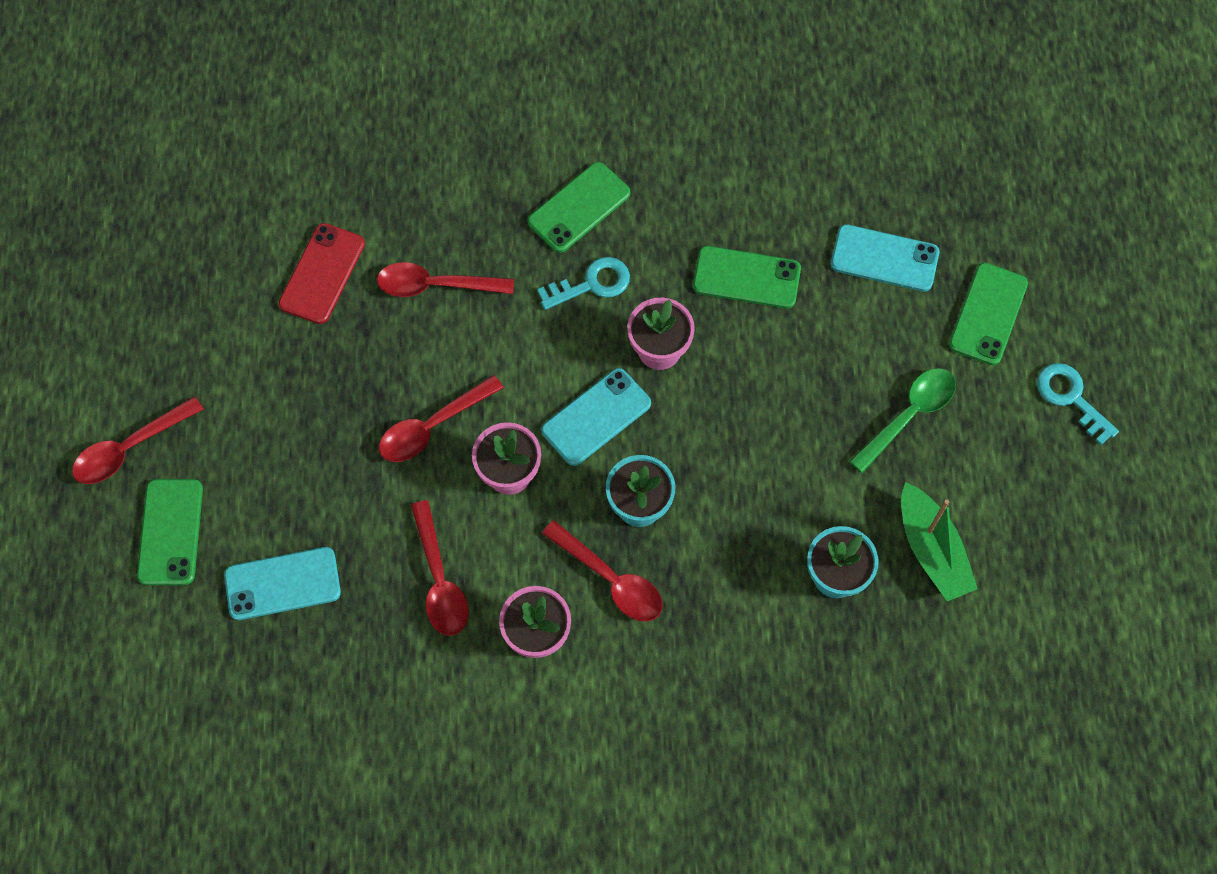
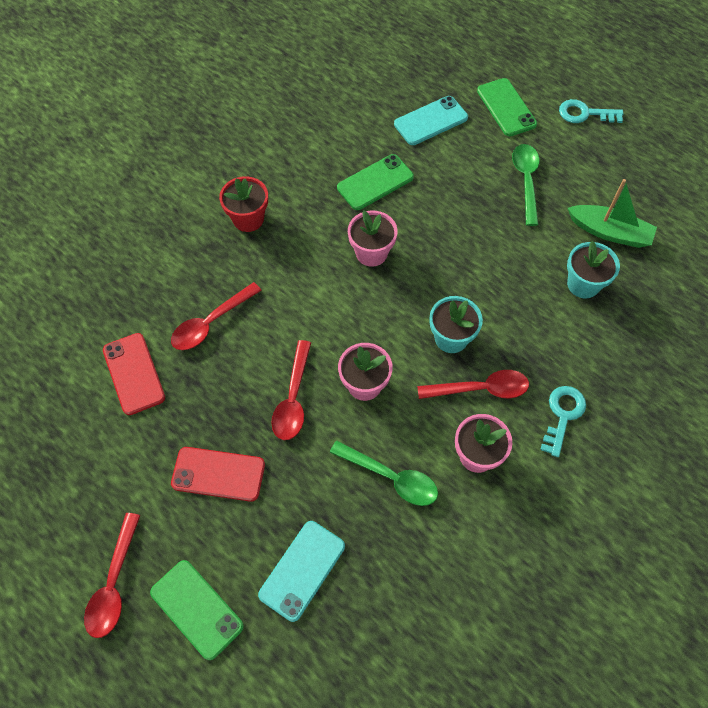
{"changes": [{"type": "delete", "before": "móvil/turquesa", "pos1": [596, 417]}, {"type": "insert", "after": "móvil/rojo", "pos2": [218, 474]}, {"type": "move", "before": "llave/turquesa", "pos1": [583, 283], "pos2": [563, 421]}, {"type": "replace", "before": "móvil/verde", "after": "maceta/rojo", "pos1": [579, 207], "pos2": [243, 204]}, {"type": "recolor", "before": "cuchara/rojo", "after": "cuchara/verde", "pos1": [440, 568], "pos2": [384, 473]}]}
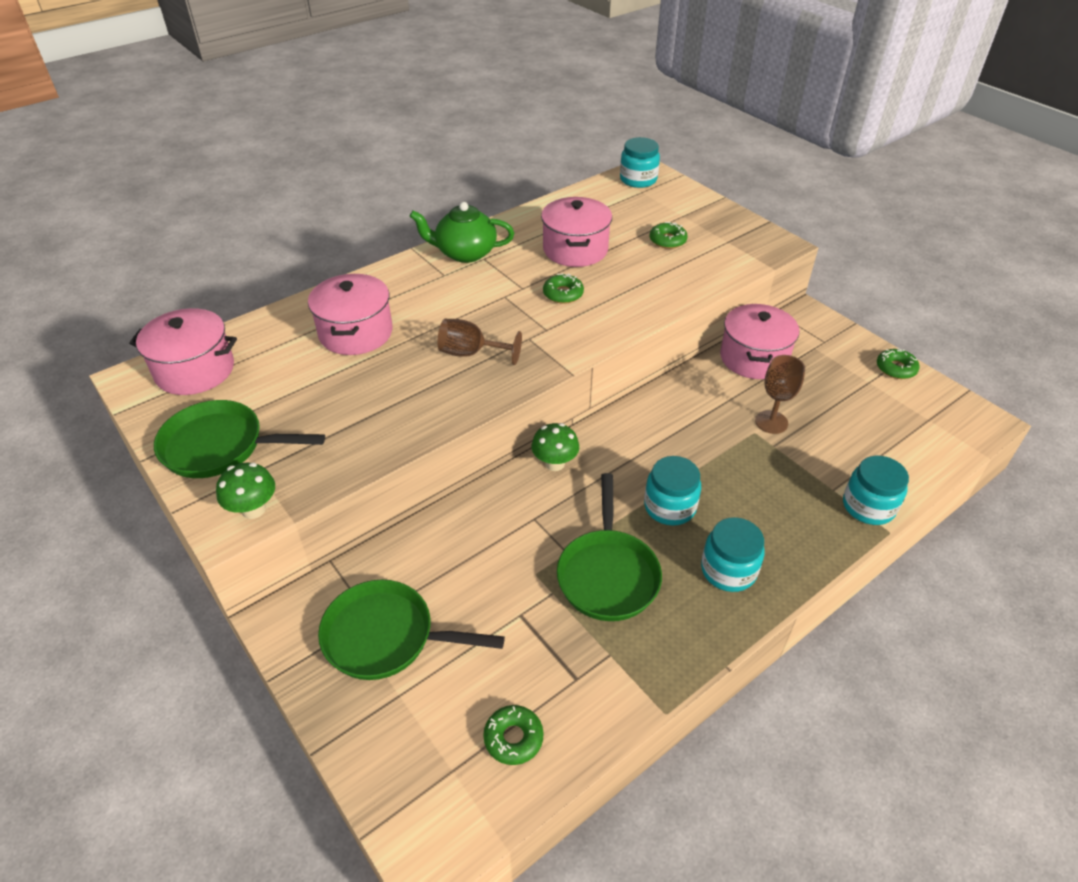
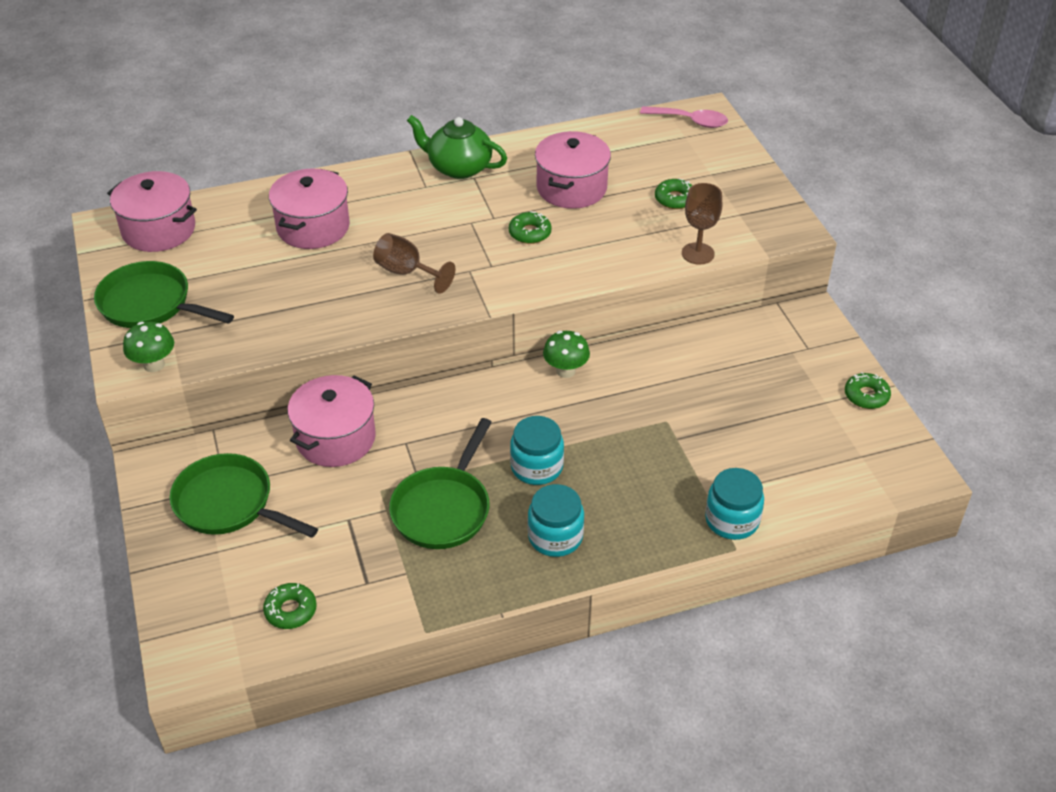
{"changes": [{"type": "move", "before": "seta/verde", "pos1": [555, 447], "pos2": [566, 354]}, {"type": "move", "before": "olla/rosa", "pos1": [759, 341], "pos2": [332, 421]}, {"type": "move", "before": "copa/marrón", "pos1": [780, 394], "pos2": [702, 224]}, {"type": "replace", "before": "tarro/turquesa", "after": "cuchara/rosa", "pos1": [640, 162], "pos2": [684, 117]}]}
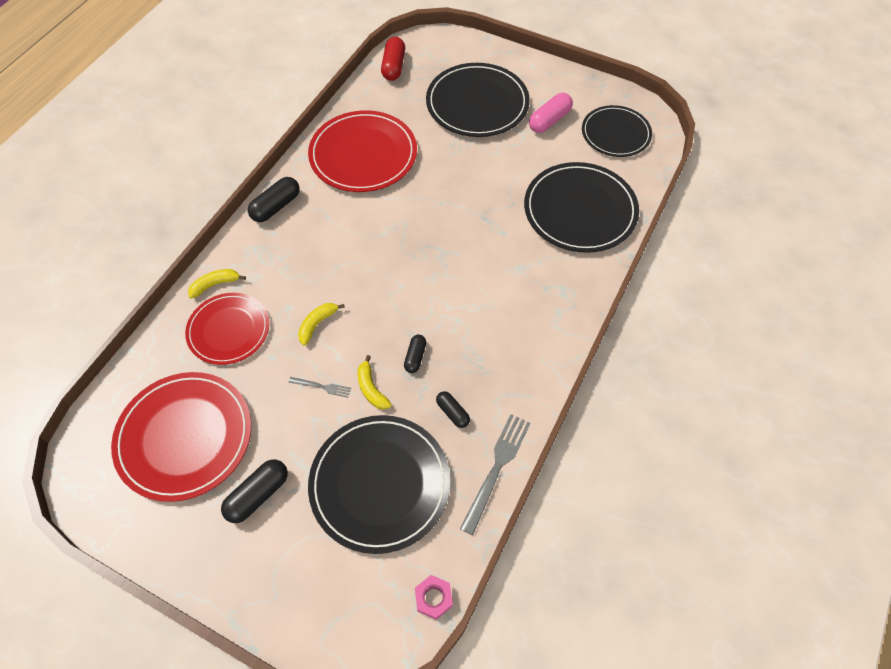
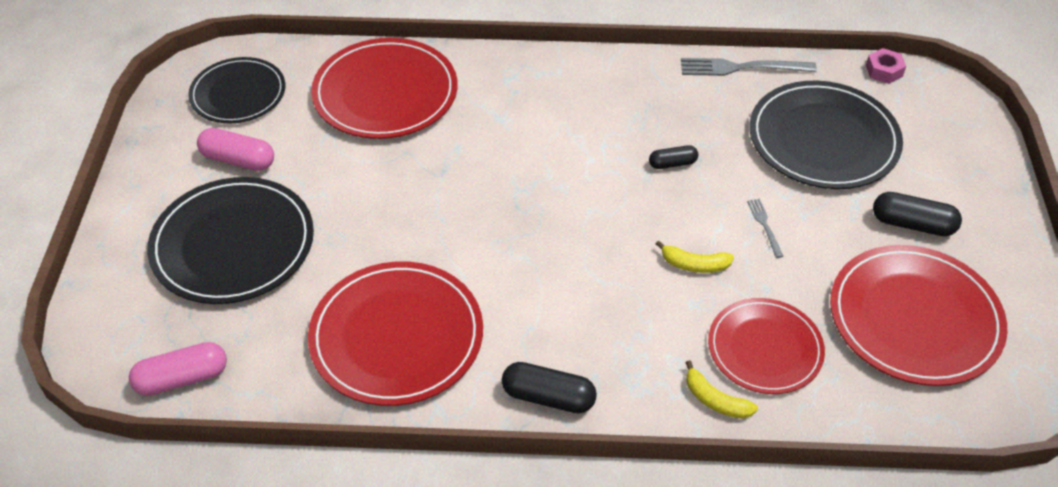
{"changes": [{"type": "delete", "before": "plátano/amarillo", "pos1": [374, 382]}, {"type": "delete", "before": "cápsula/negro", "pos1": [453, 409]}, {"type": "recolor", "before": "cápsula/rojo", "after": "cápsula/rosa", "pos1": [393, 59], "pos2": [178, 369]}, {"type": "recolor", "before": "plato/negro", "after": "plato/rojo", "pos1": [581, 207], "pos2": [384, 88]}]}
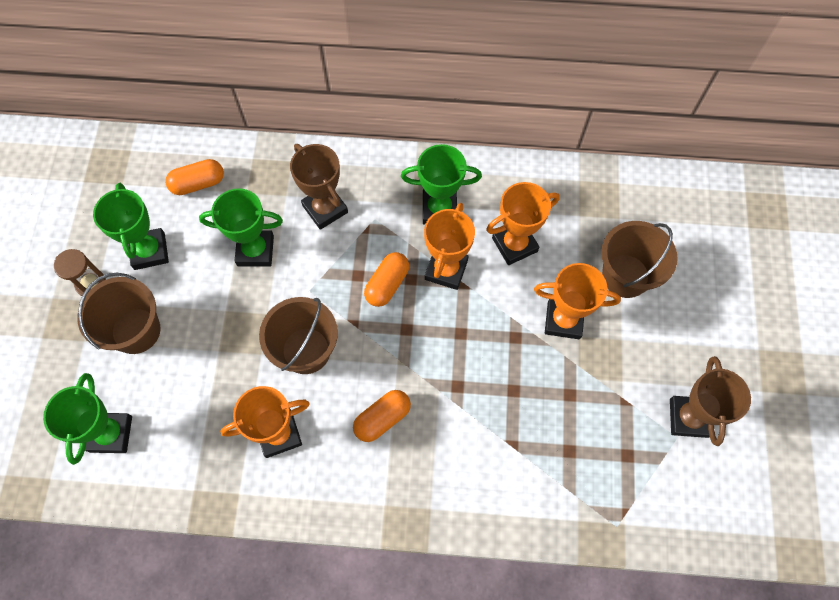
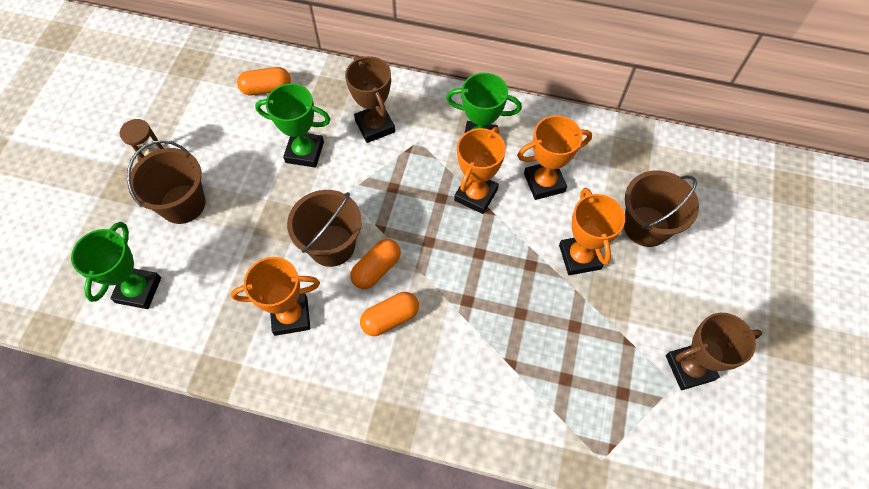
{"changes": [{"type": "delete", "before": "trofeo/verde", "pos1": [131, 226]}, {"type": "move", "before": "cápsula/naranja", "pos1": [386, 279], "pos2": [375, 264]}, {"type": "rotate", "before": "trofeo/naranja", "pos1": [577, 301], "pos2": [592, 231], "turn": 60}, {"type": "rotate", "before": "trofeo/marrón", "pos1": [710, 401], "pos2": [714, 351], "turn": 60}]}
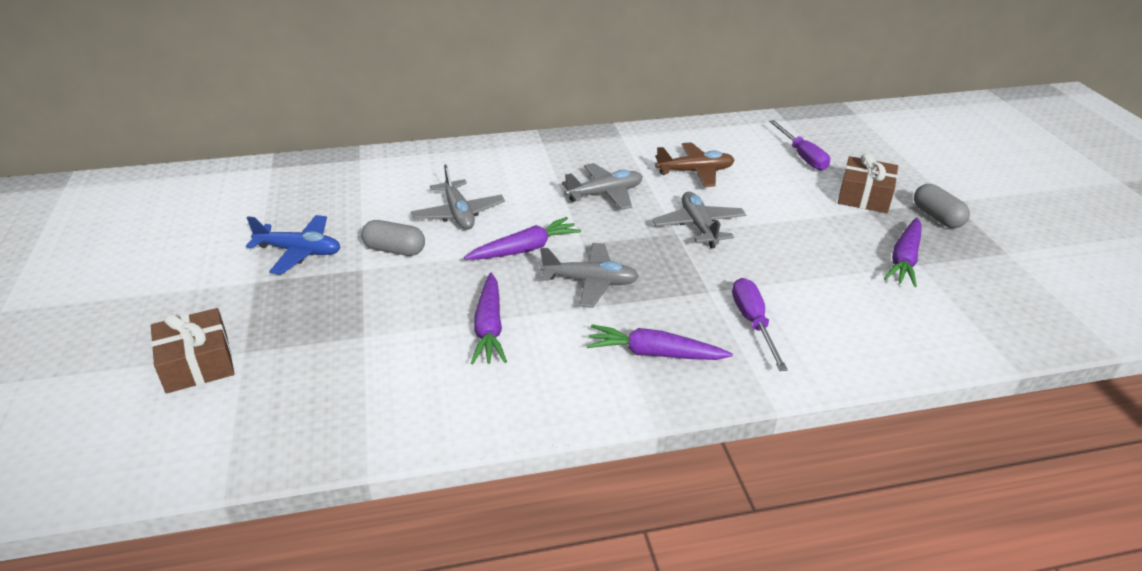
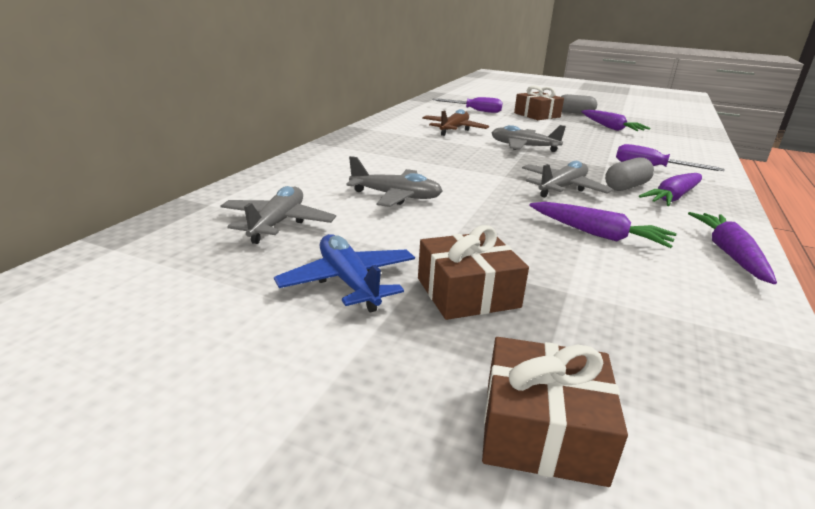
{"changes": [{"type": "insert", "after": "regalo/marrón", "pos2": [473, 272]}, {"type": "move", "before": "cápsula/gris", "pos1": [393, 238], "pos2": [629, 174]}, {"type": "move", "before": "zanahoria/morado", "pos1": [522, 238], "pos2": [732, 248]}, {"type": "move", "before": "avión/gris", "pos1": [602, 186], "pos2": [278, 215]}, {"type": "rotate", "before": "avión/azul", "pos1": [293, 244], "pos2": [344, 273], "turn": -75}]}
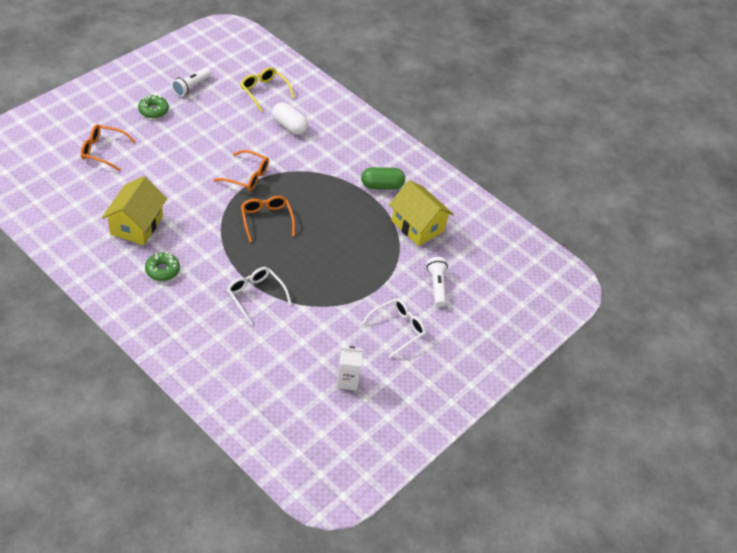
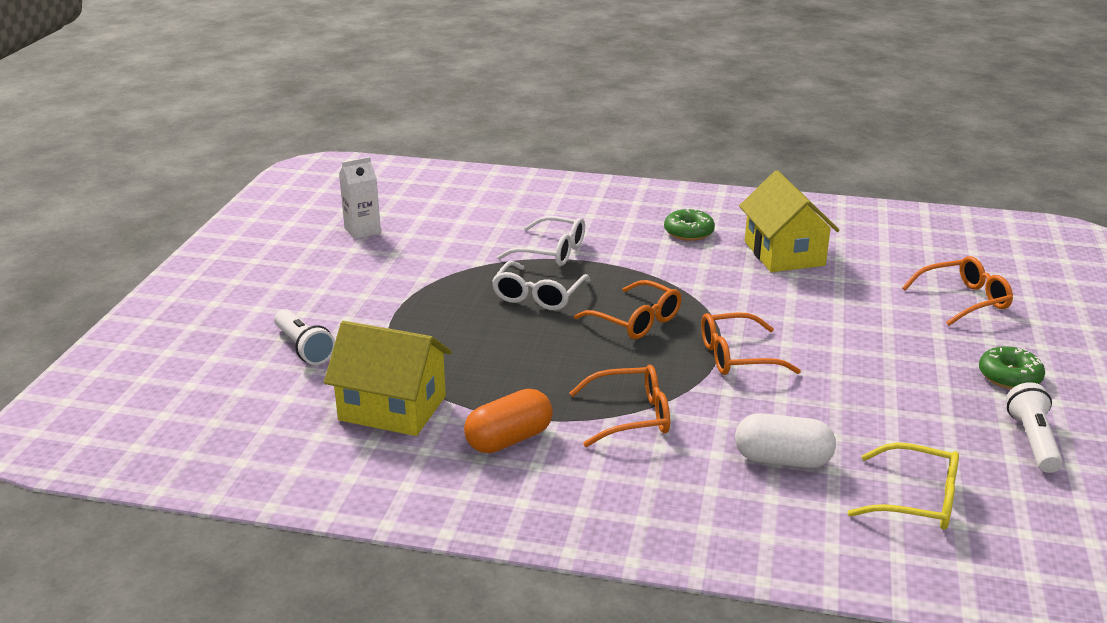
{"changes": [{"type": "insert", "after": "gafas/naranja", "pos2": [619, 406]}, {"type": "move", "before": "gafas/blanco", "pos1": [393, 328], "pos2": [541, 285]}, {"type": "recolor", "before": "cápsula/verde", "after": "cápsula/naranja", "pos1": [383, 178], "pos2": [508, 421]}]}
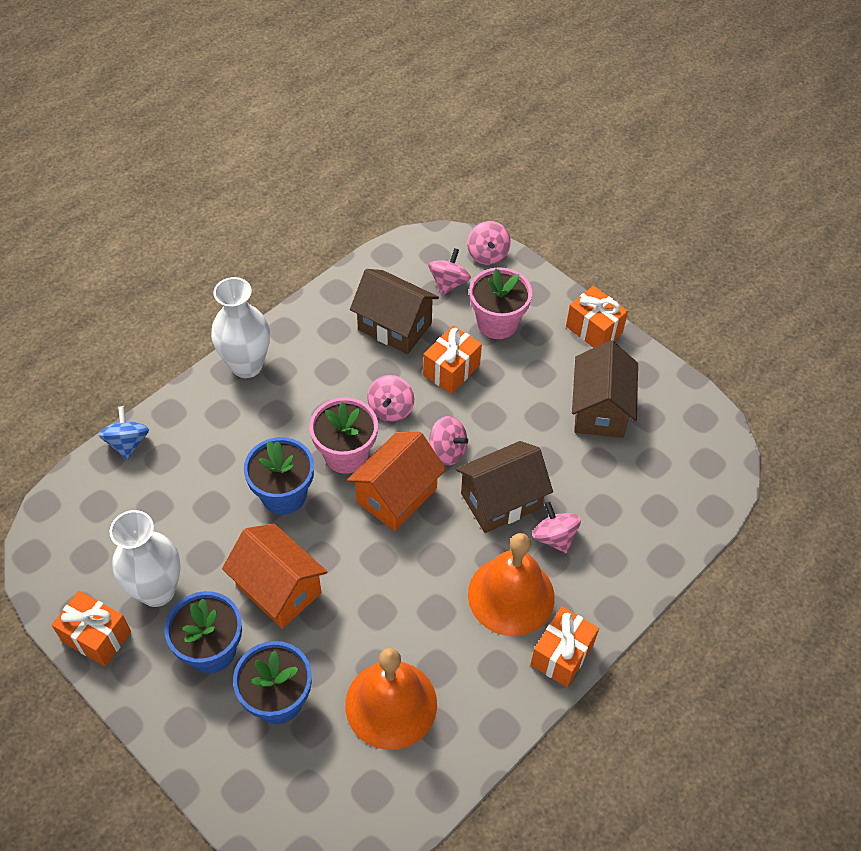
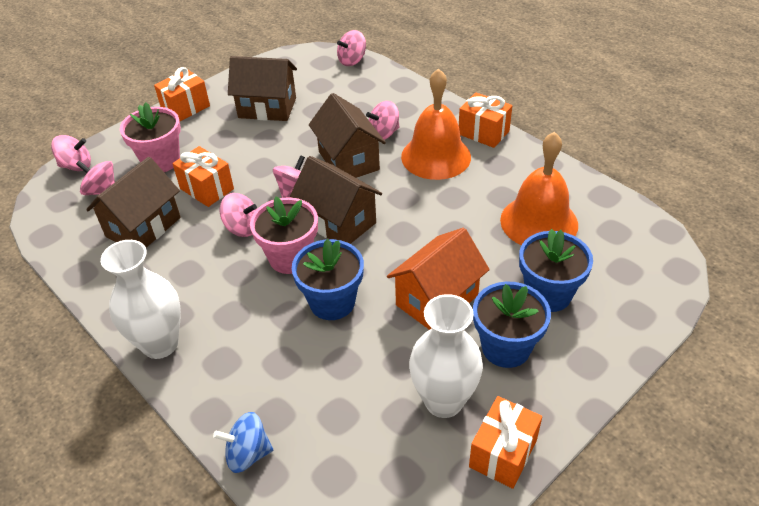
{"changes": [{"type": "insert", "after": "peonza/rosa", "pos2": [351, 48]}, {"type": "recolor", "before": "casa/naranja", "after": "casa/marrón", "pos1": [396, 481], "pos2": [336, 200]}]}
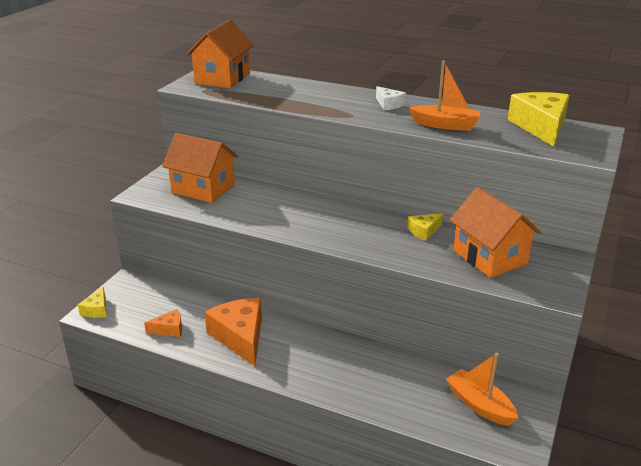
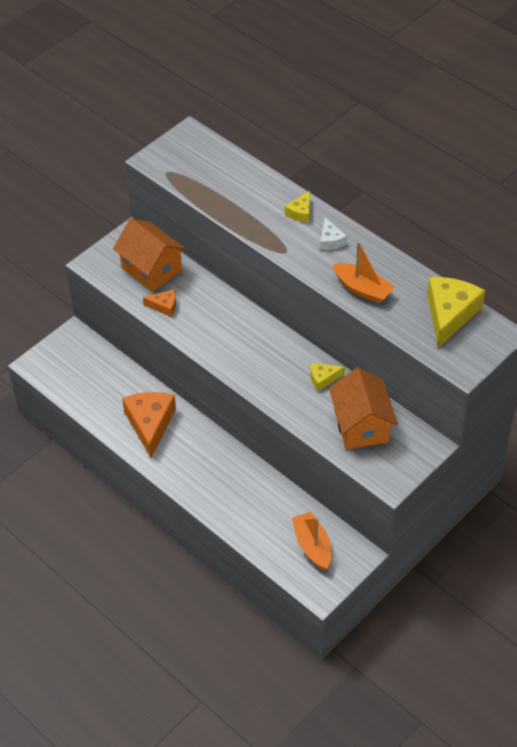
{"changes": [{"type": "delete", "before": "casa/naranja", "pos1": [220, 53]}, {"type": "move", "before": "queso/amarillo", "pos1": [92, 302], "pos2": [297, 207]}, {"type": "move", "before": "queso/naranja", "pos1": [163, 323], "pos2": [159, 303]}]}
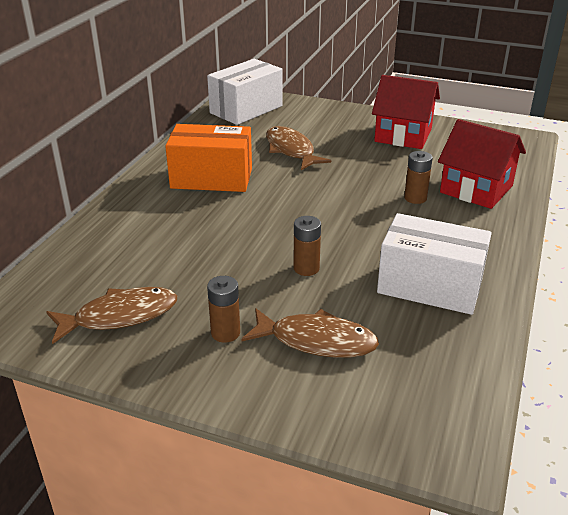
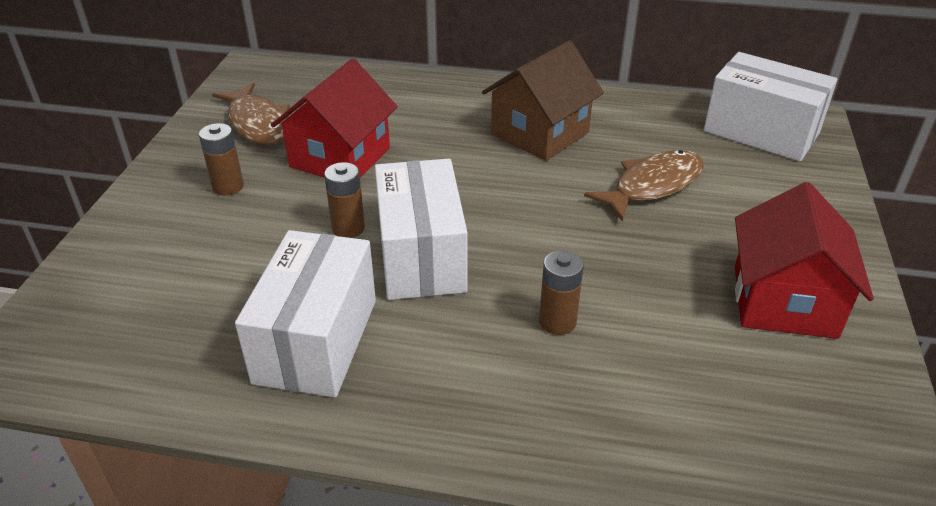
{"changes": [{"type": "delete", "before": "pez/marrón", "pos1": [310, 333]}, {"type": "insert", "after": "caja/blanco", "pos2": [421, 229]}, {"type": "move", "before": "casa/rojo", "pos1": [482, 164], "pos2": [334, 118]}, {"type": "replace", "before": "caja/naranja", "after": "casa/marrón", "pos1": [208, 158], "pos2": [543, 101]}]}
